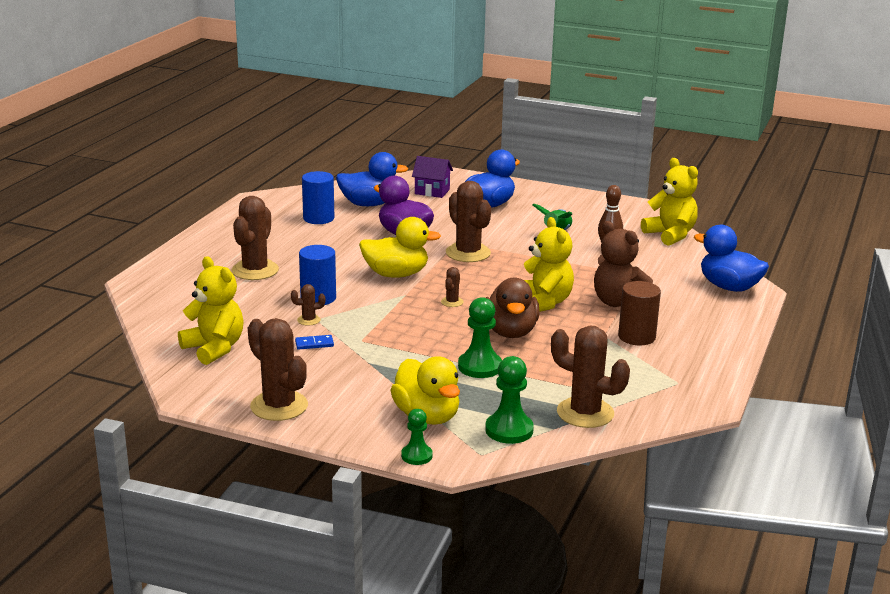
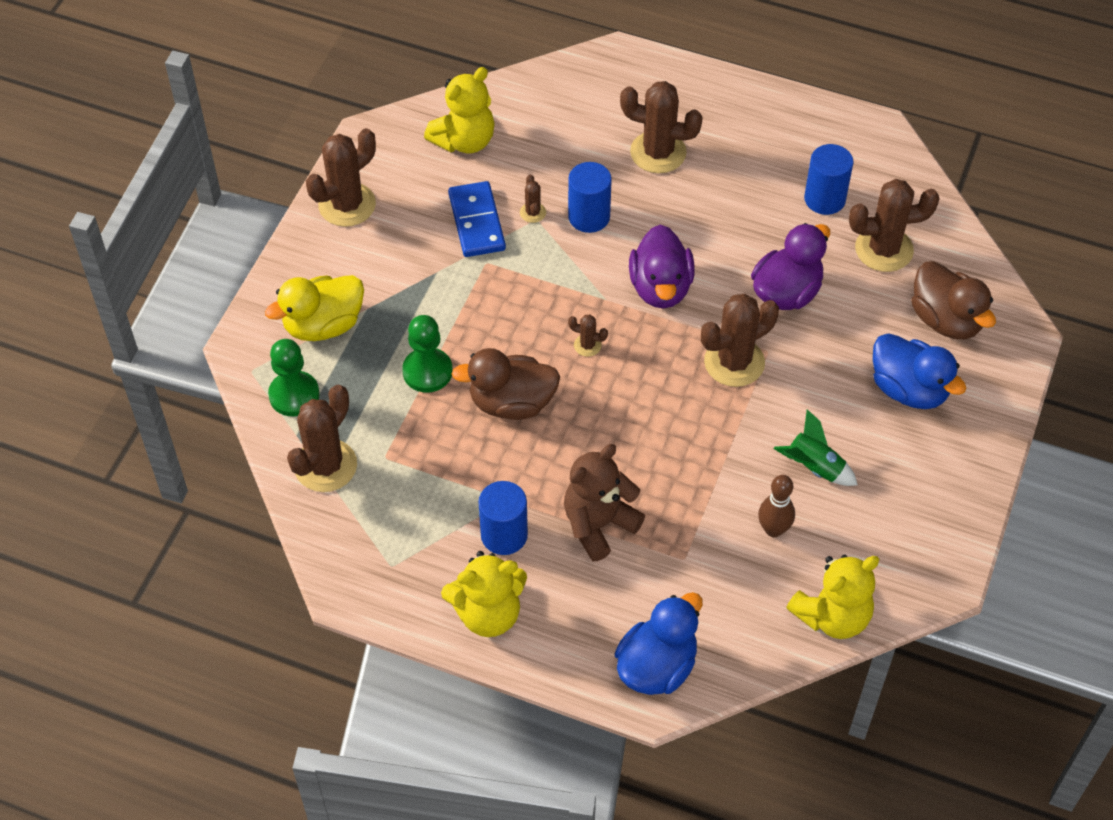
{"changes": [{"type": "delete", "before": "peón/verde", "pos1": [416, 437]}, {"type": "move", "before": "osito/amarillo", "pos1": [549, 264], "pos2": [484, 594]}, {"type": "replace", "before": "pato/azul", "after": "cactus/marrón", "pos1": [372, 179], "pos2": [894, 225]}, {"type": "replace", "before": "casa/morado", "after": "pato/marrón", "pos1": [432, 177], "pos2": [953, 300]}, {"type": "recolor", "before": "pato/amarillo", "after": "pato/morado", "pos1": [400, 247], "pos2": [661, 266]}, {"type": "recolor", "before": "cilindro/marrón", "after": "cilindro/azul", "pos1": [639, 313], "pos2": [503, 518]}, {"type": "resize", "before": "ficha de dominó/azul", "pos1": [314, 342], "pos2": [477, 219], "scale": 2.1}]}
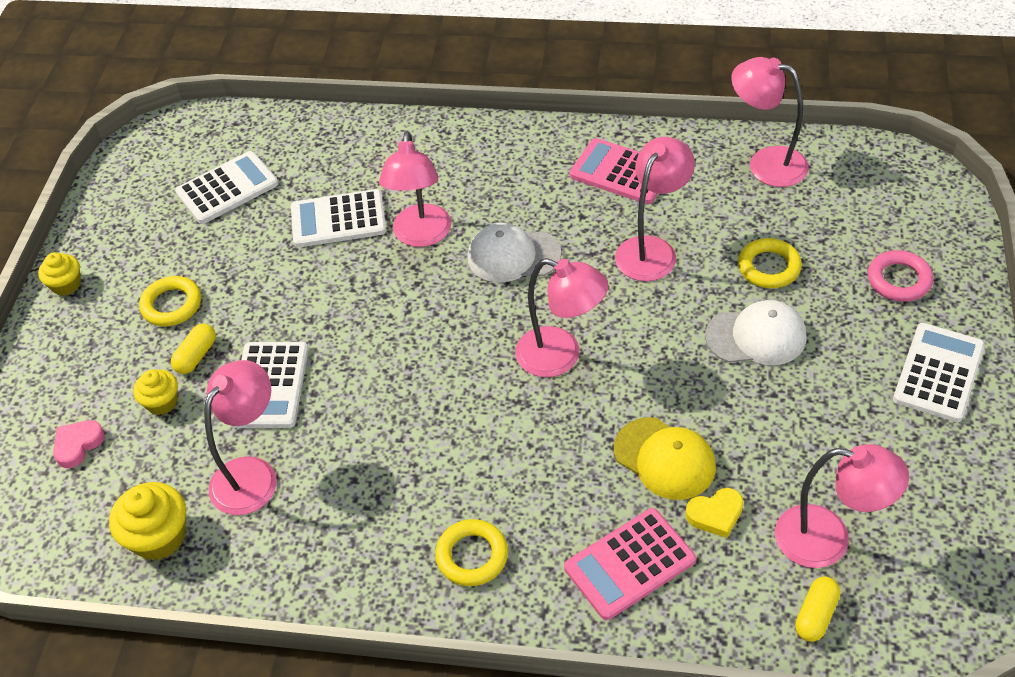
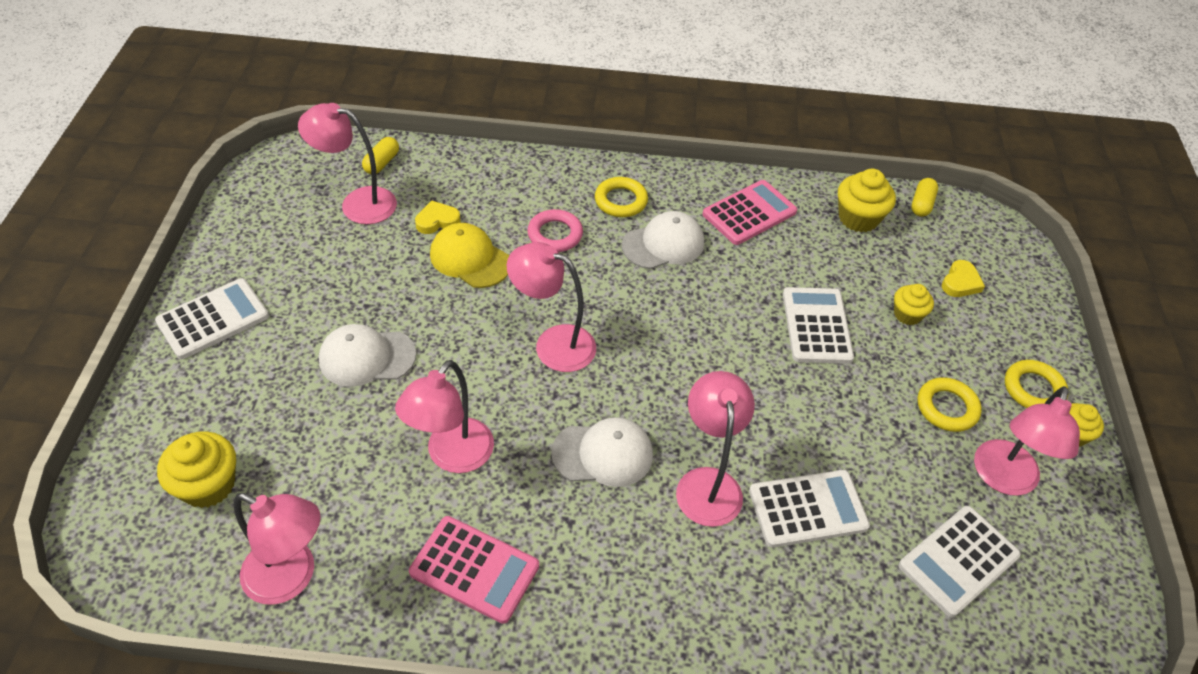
{"changes": [{"type": "insert", "after": "magdalena/amarillo", "pos2": [196, 469]}, {"type": "insert", "after": "gorra/blanco", "pos2": [663, 240]}, {"type": "move", "before": "cápsula/amarillo", "pos1": [193, 349], "pos2": [924, 197]}, {"type": "move", "before": "lámpara/rosa", "pos1": [240, 437], "pos2": [1027, 441]}, {"type": "move", "before": "calculadora/rosa", "pos1": [630, 564], "pos2": [750, 212]}, {"type": "move", "before": "anillo/amarillo", "pos1": [770, 263], "pos2": [1037, 384]}, {"type": "move", "before": "anillo/rosa", "pos1": [900, 276], "pos2": [555, 230]}, {"type": "recolor", "before": "corazón/rosa", "after": "corazón/amarillo", "pos1": [79, 444], "pos2": [963, 278]}, {"type": "rotate", "before": "calculadora/blanco", "pos1": [939, 372], "pos2": [212, 318], "turn": -150}]}
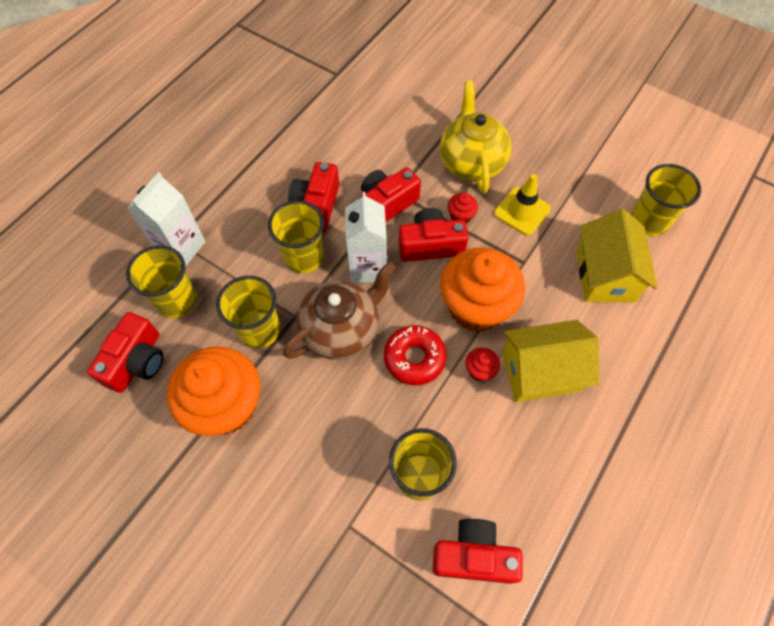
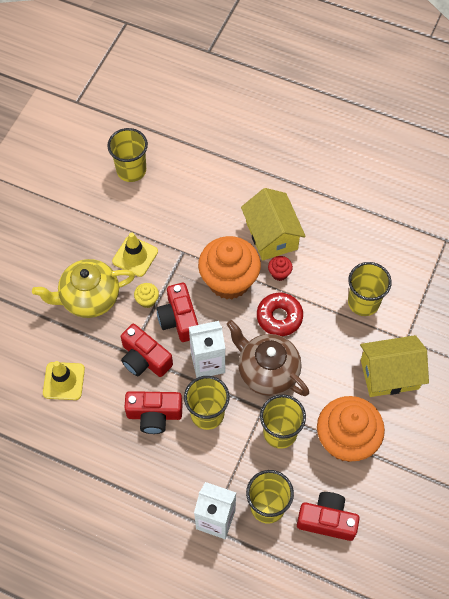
{"changes": [{"type": "delete", "before": "cámara/rojo", "pos1": [477, 551]}, {"type": "insert", "after": "cono de tráfico/amarillo", "pos2": [64, 380]}, {"type": "move", "before": "casa/amarillo", "pos1": [617, 255], "pos2": [394, 366]}, {"type": "recolor", "before": "magdalena/rojo", "after": "magdalena/amarillo", "pos1": [463, 208], "pos2": [146, 295]}]}
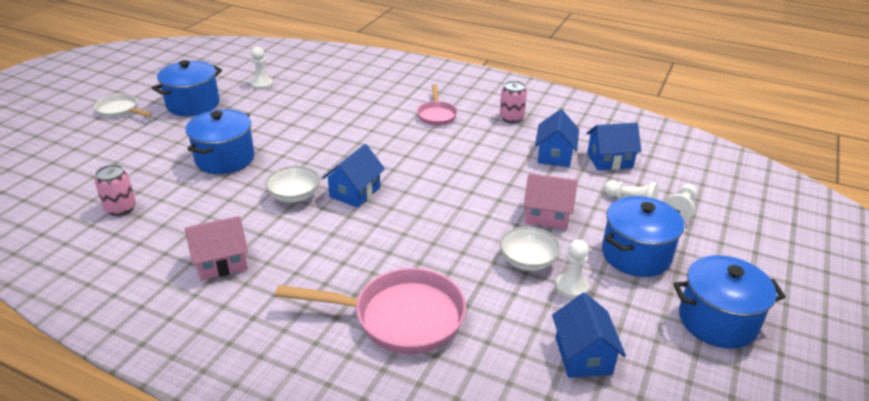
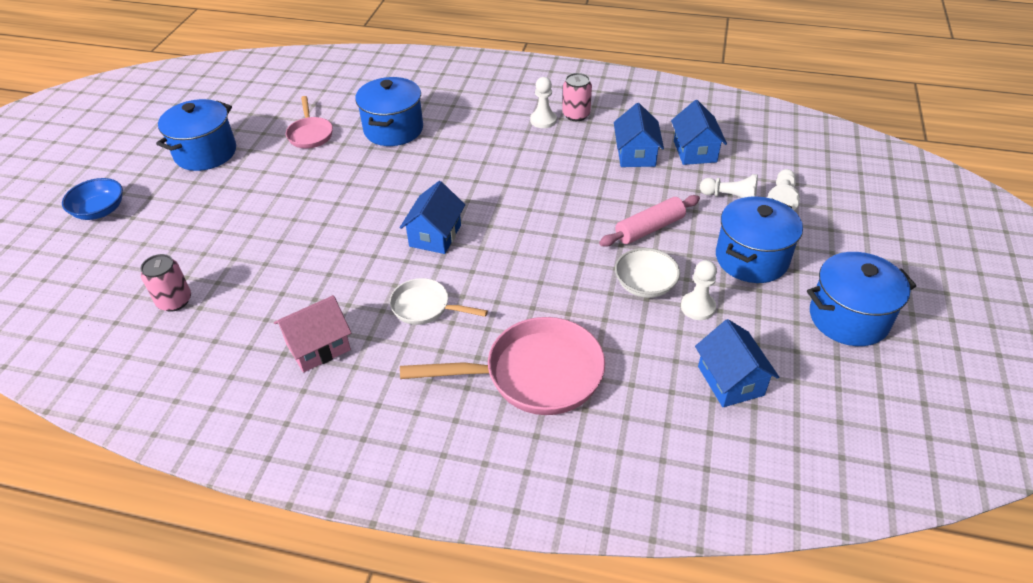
{"changes": [{"type": "delete", "before": "cuenco/blanco", "pos1": [292, 184]}, {"type": "insert", "after": "cuenco/azul", "pos2": [92, 199]}, {"type": "move", "before": "sartén/blanco", "pos1": [123, 106], "pos2": [439, 301]}, {"type": "move", "before": "olla/azul", "pos1": [220, 141], "pos2": [389, 111]}, {"type": "move", "before": "peón/blanco", "pos1": [262, 68], "pos2": [543, 102]}, {"type": "move", "before": "sartén/rosa", "pos1": [437, 105], "pos2": [309, 122]}, {"type": "replace", "before": "casa/rosa", "after": "rodillo/rosa", "pos1": [551, 201], "pos2": [649, 221]}, {"type": "rotate", "before": "casa/azul", "pos1": [614, 146], "pos2": [699, 132], "turn": -75}]}
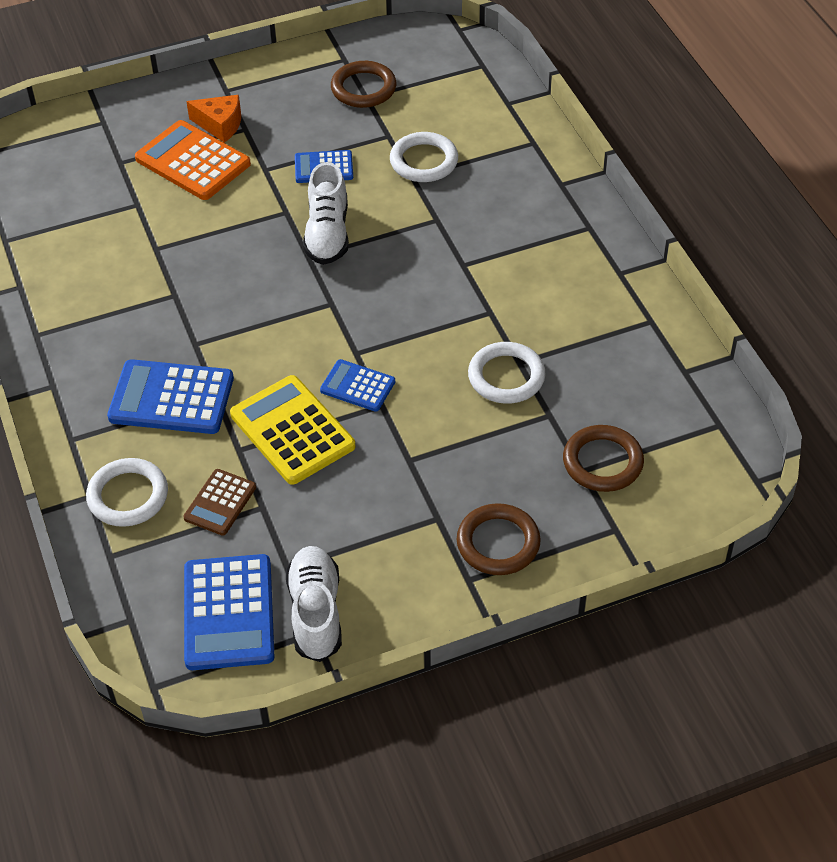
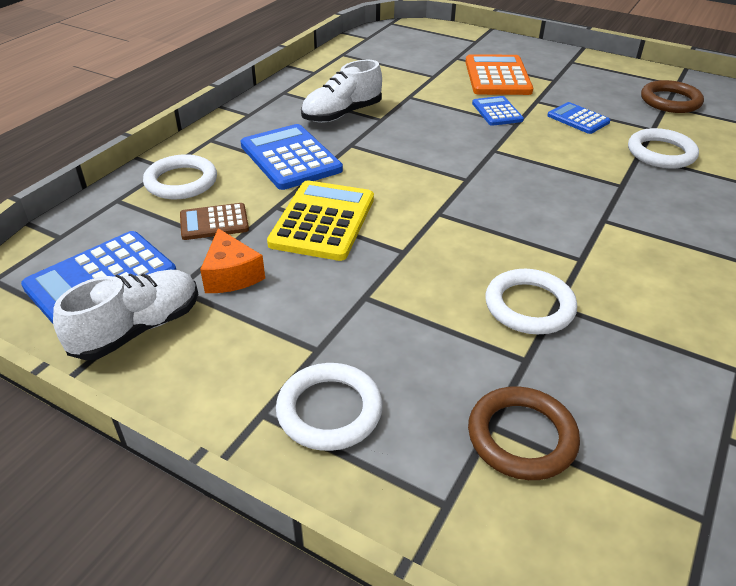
{"changes": [{"type": "move", "before": "queso/naranja", "pos1": [213, 119], "pos2": [232, 260]}, {"type": "move", "before": "zapato/blanco", "pos1": [326, 213], "pos2": [341, 91]}, {"type": "move", "before": "calculadora/azul", "pos1": [357, 385], "pos2": [498, 111]}, {"type": "recolor", "before": "anillo/marrón", "after": "anillo/blanco", "pos1": [499, 539], "pos2": [329, 407]}]}
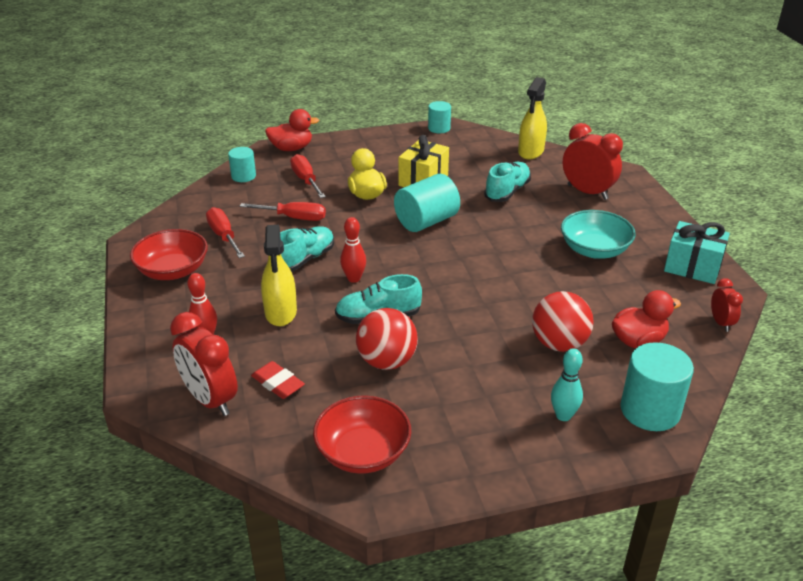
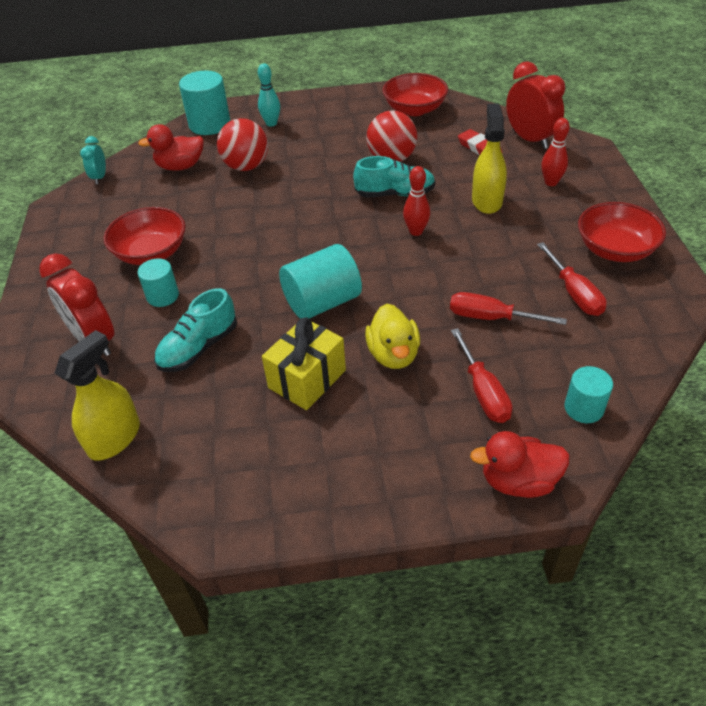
{"changes": [{"type": "delete", "before": "zapato/turquesa", "pos1": [307, 249]}, {"type": "delete", "before": "regalo/turquesa", "pos1": [697, 252]}, {"type": "move", "before": "cilindro/turquesa", "pos1": [439, 117], "pos2": [158, 282]}, {"type": "recolor", "before": "cuenco/turquesa", "after": "cuenco/rojo", "pos1": [598, 234], "pos2": [144, 236]}, {"type": "recolor", "before": "despertador/rojo", "after": "despertador/turquesa", "pos1": [727, 305], "pos2": [93, 160]}]}
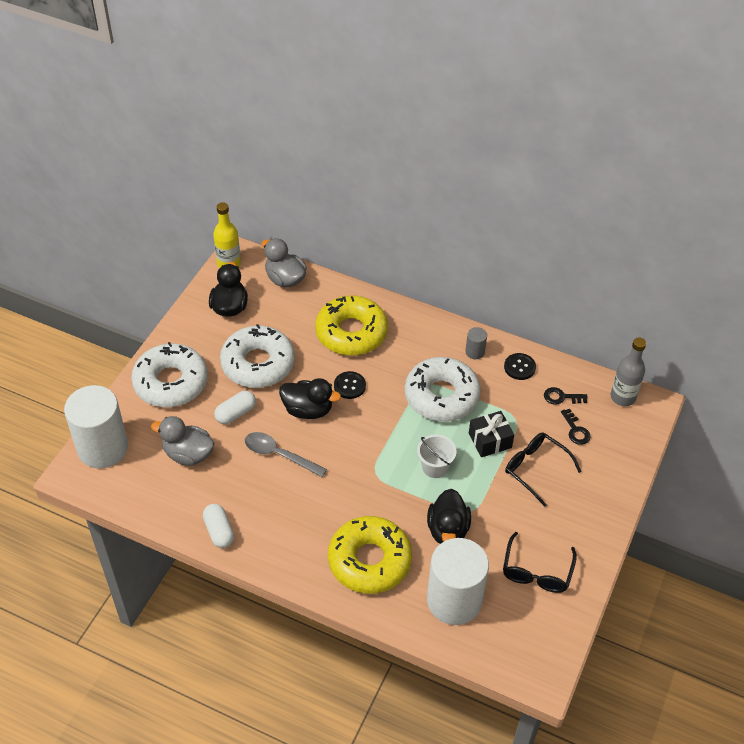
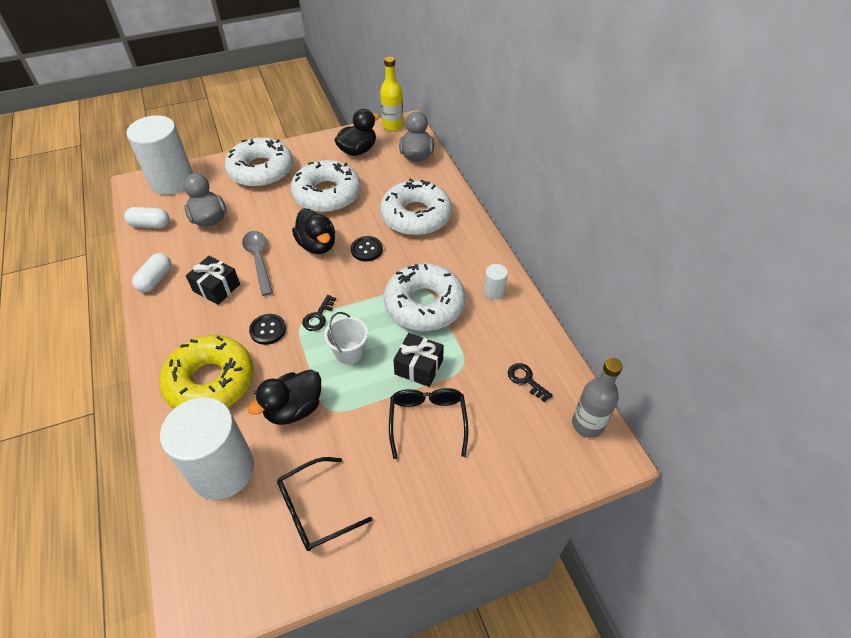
{"changes": [{"type": "insert", "after": "regalo/negro", "pos2": [213, 280]}, {"type": "move", "before": "cápsula/blanco", "pos1": [235, 407], "pos2": [146, 217]}, {"type": "move", "before": "botón/negro", "pos1": [520, 366], "pos2": [267, 329]}, {"type": "move", "before": "llave/negro", "pos1": [576, 427], "pos2": [319, 313]}, {"type": "recolor", "before": "rosquilla/amarillo", "after": "rosquilla/blanco", "pos1": [351, 326], "pos2": [416, 207]}, {"type": "recolor", "before": "cilindro/gris", "after": "cilindro/blanco", "pos1": [476, 343], "pos2": [496, 282]}]}
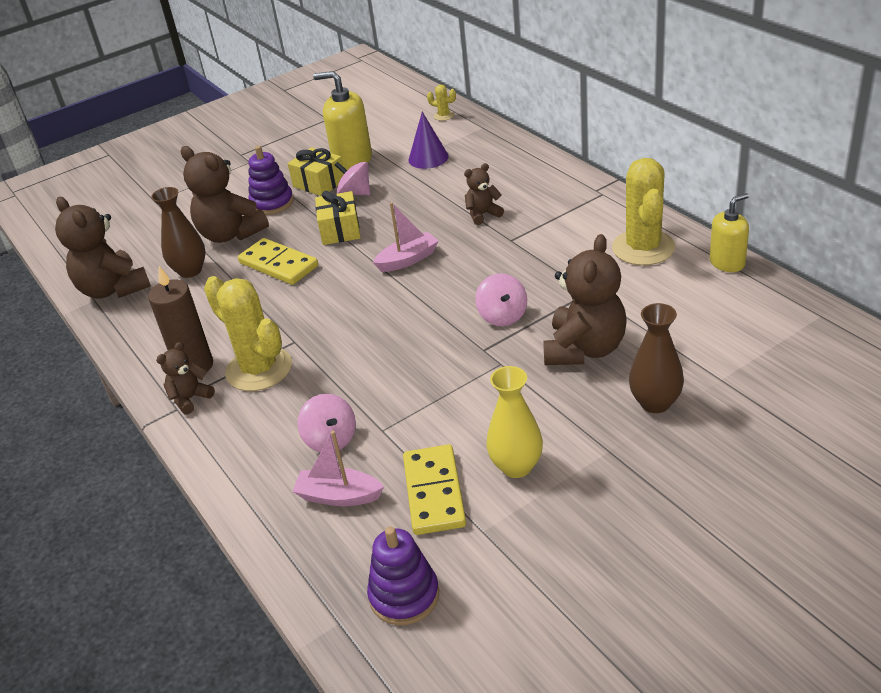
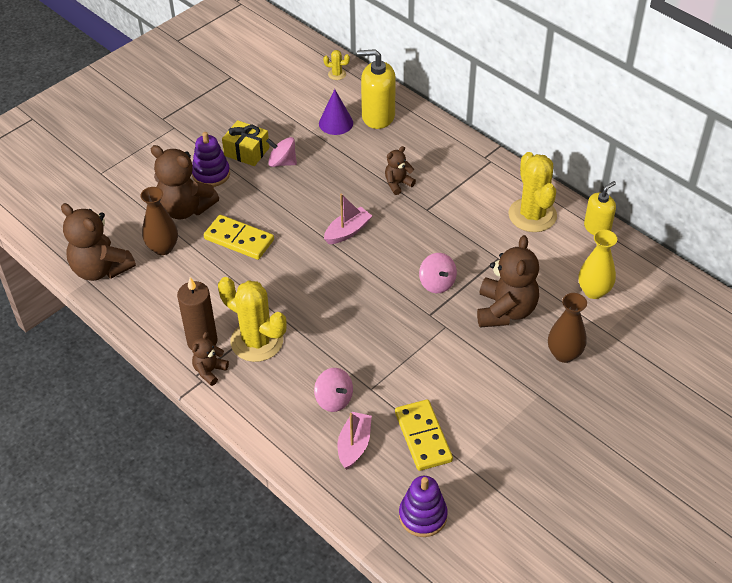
{"changes": [{"type": "delete", "before": "regalo/amarillo", "pos1": [338, 218]}, {"type": "move", "before": "dispensador de jabón/amarillo", "pos1": [342, 121], "pos2": [376, 89]}, {"type": "move", "before": "florero/amarillo", "pos1": [515, 422], "pos2": [598, 264]}, {"type": "rotate", "before": "barco/rosa", "pos1": [338, 468], "pos2": [355, 441], "turn": 105}]}
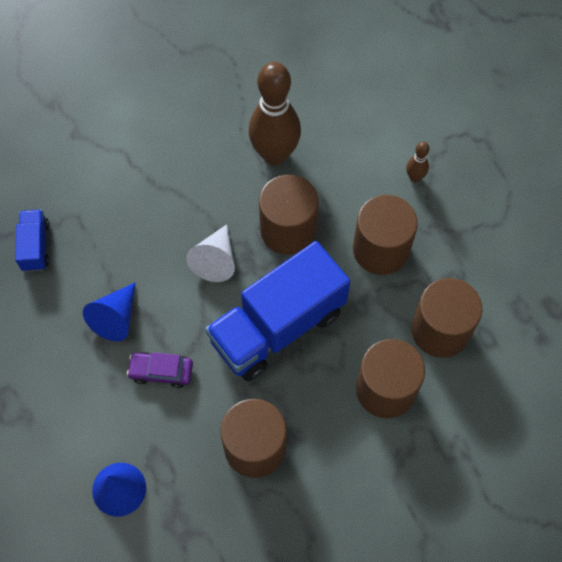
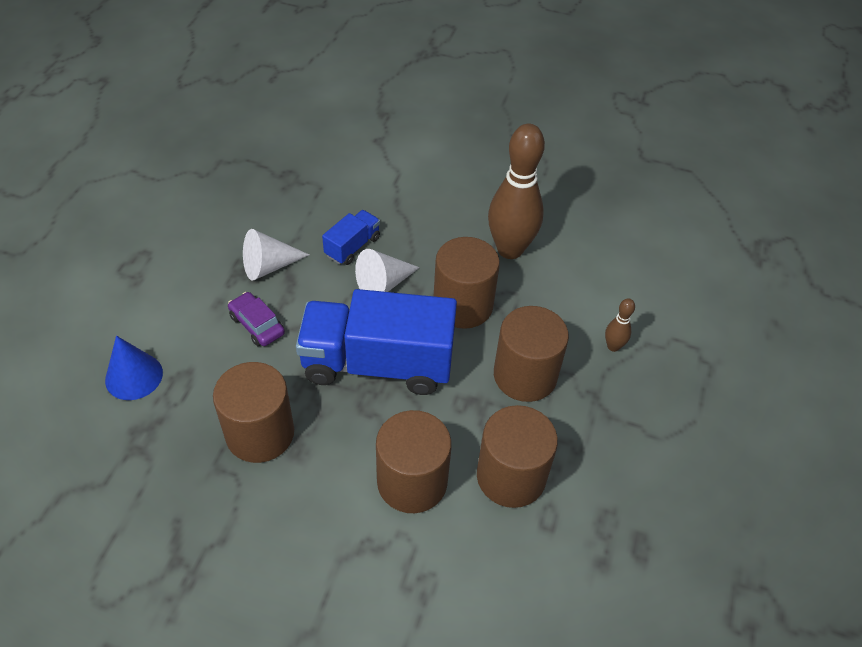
{"changes": [{"type": "move", "before": "camión/azul", "pos1": [32, 240], "pos2": [351, 237]}, {"type": "recolor", "before": "cono/azul", "after": "cono/blanco", "pos1": [109, 311], "pos2": [276, 255]}]}
